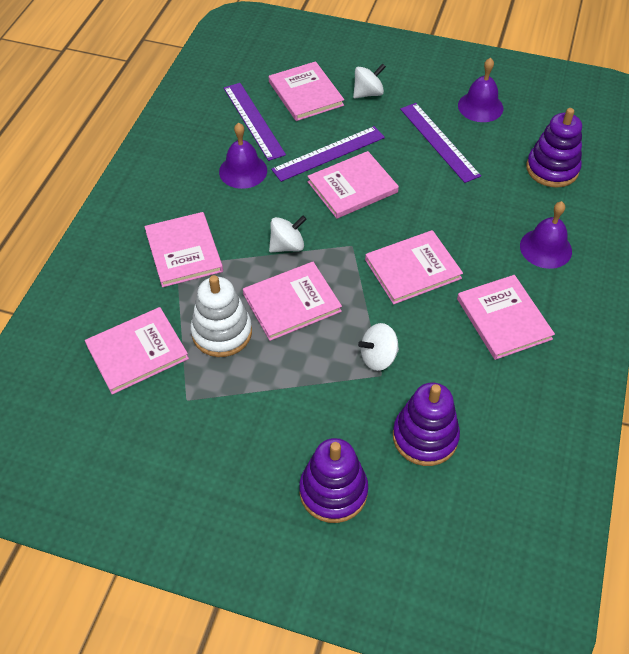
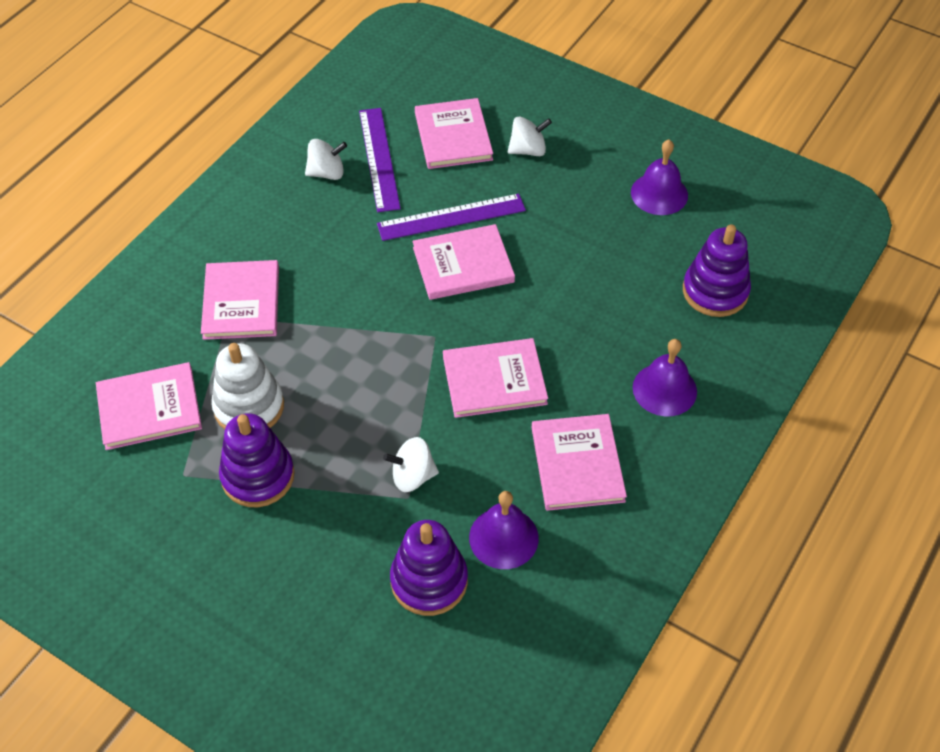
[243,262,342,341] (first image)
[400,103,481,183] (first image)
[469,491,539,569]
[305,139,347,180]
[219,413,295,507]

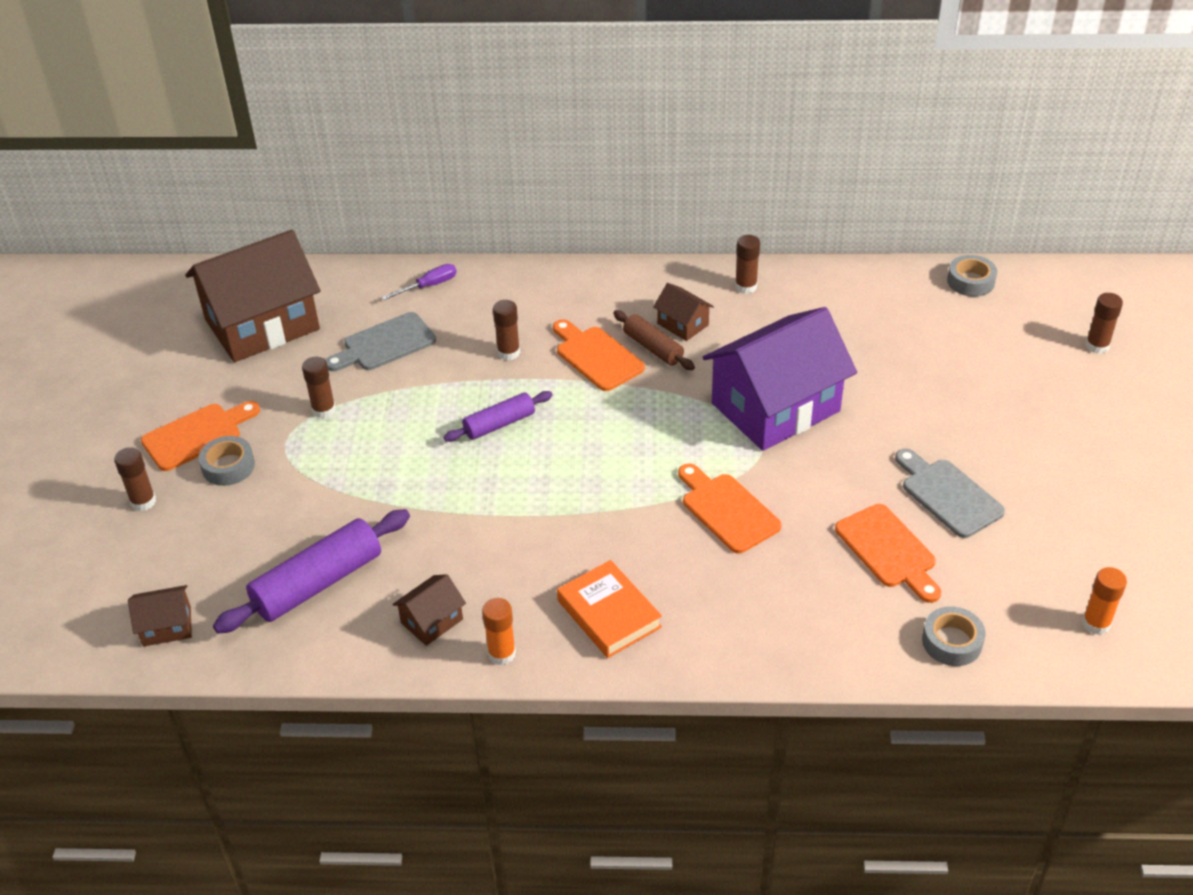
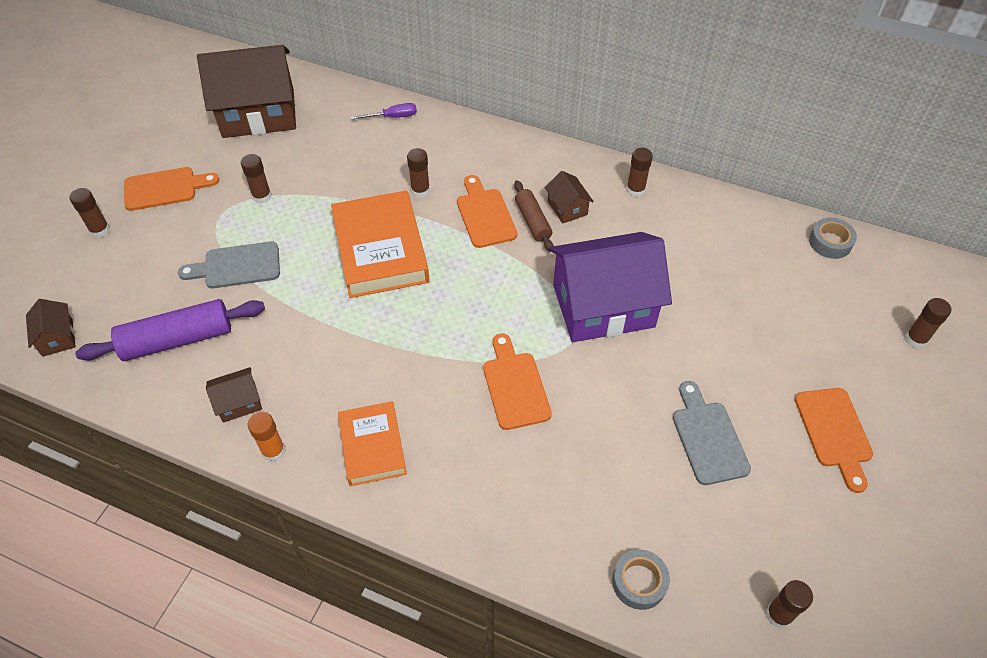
[198,436,255,486] (first image)
[178,241,280,288]
[795,388,873,493]
[331,191,430,298]
[766,580,813,629]
[26,299,76,357]

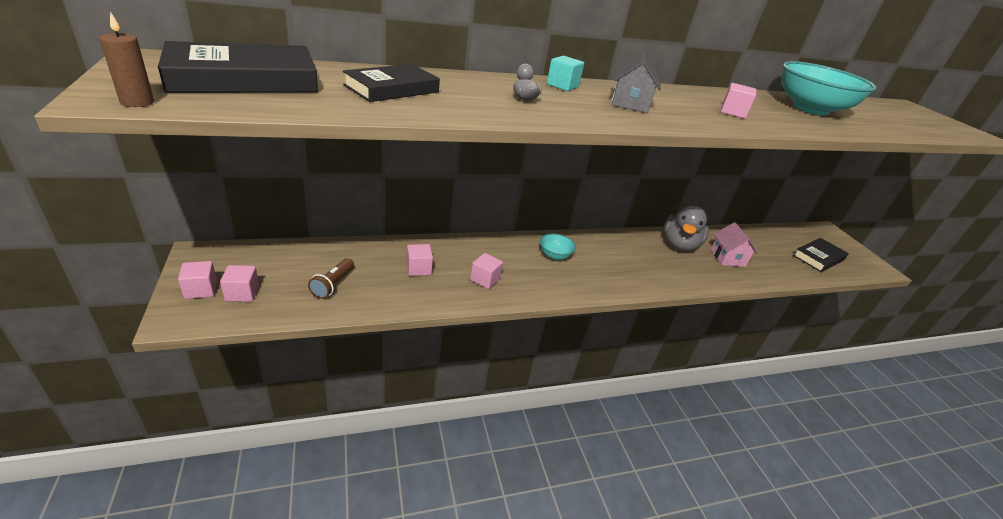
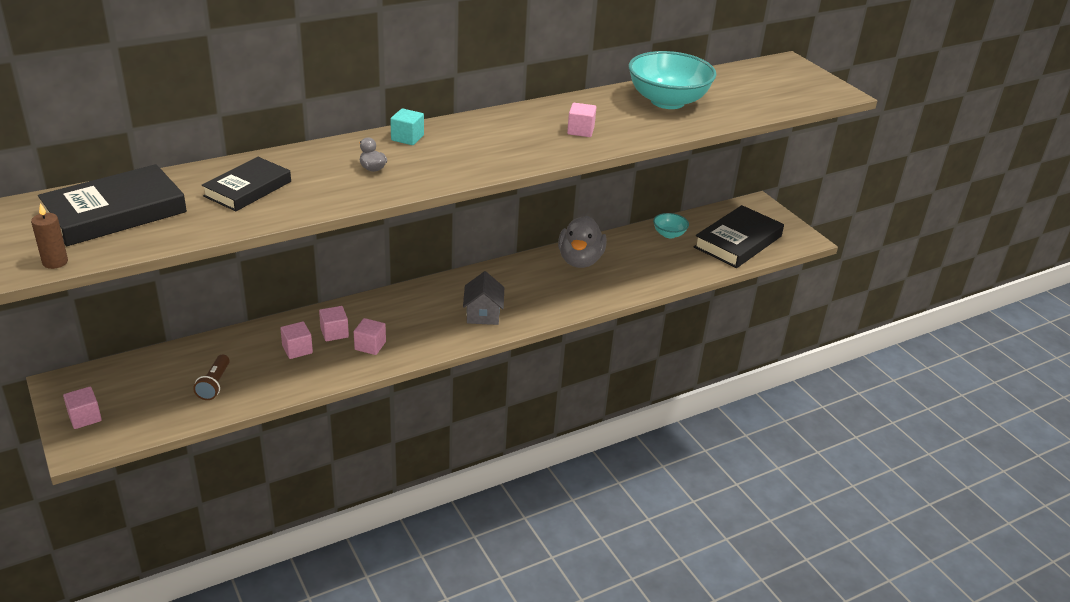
[711,222,758,267] (first image)
[319,306,349,341]
[653,213,689,238]
[463,271,504,325]
[694,205,784,268]

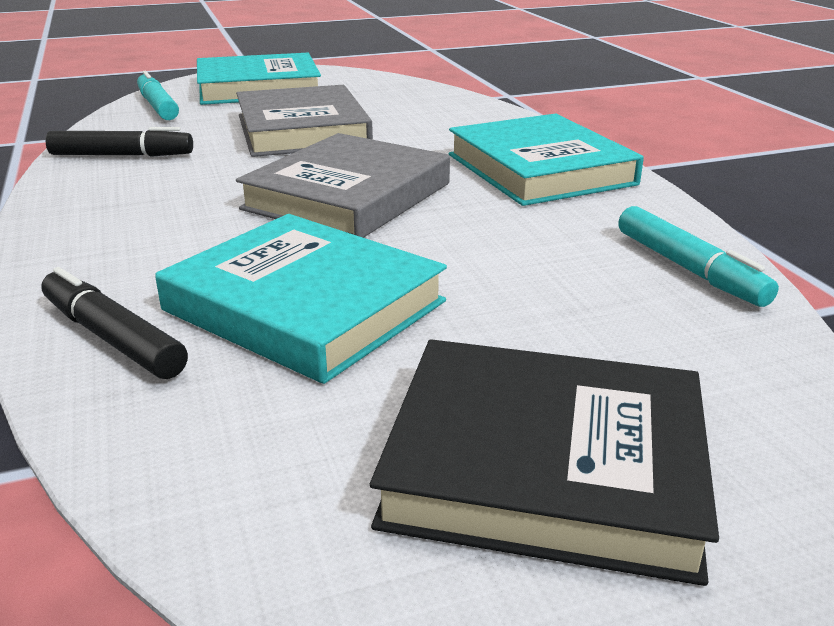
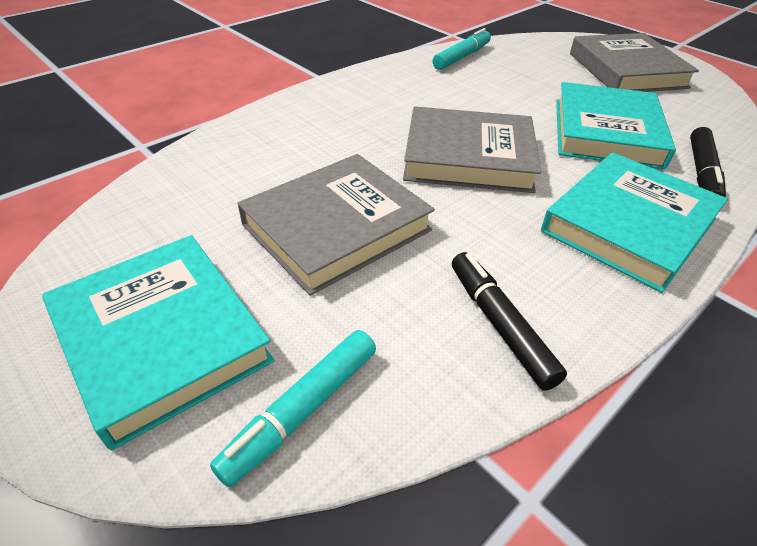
[541,153,728,293]
[570,33,699,92]

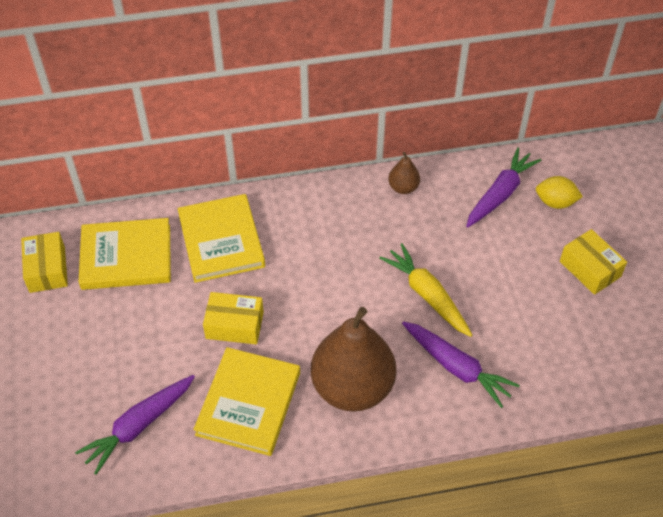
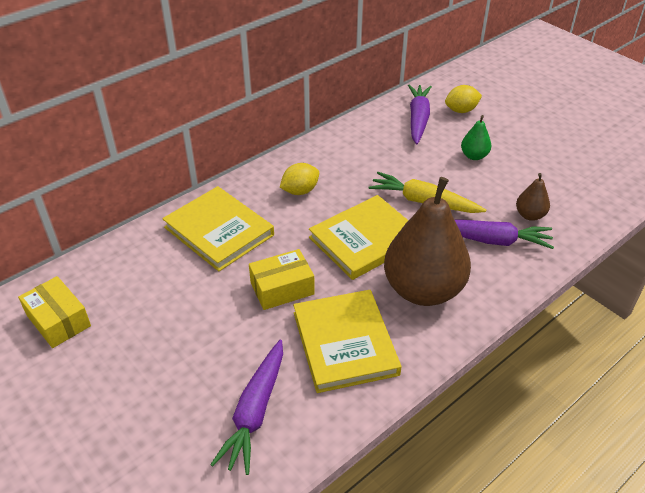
[560,229,627,295] (first image)
[280,163,319,195]
[461,115,491,160]
[309,195,408,280]
[516,173,550,221]

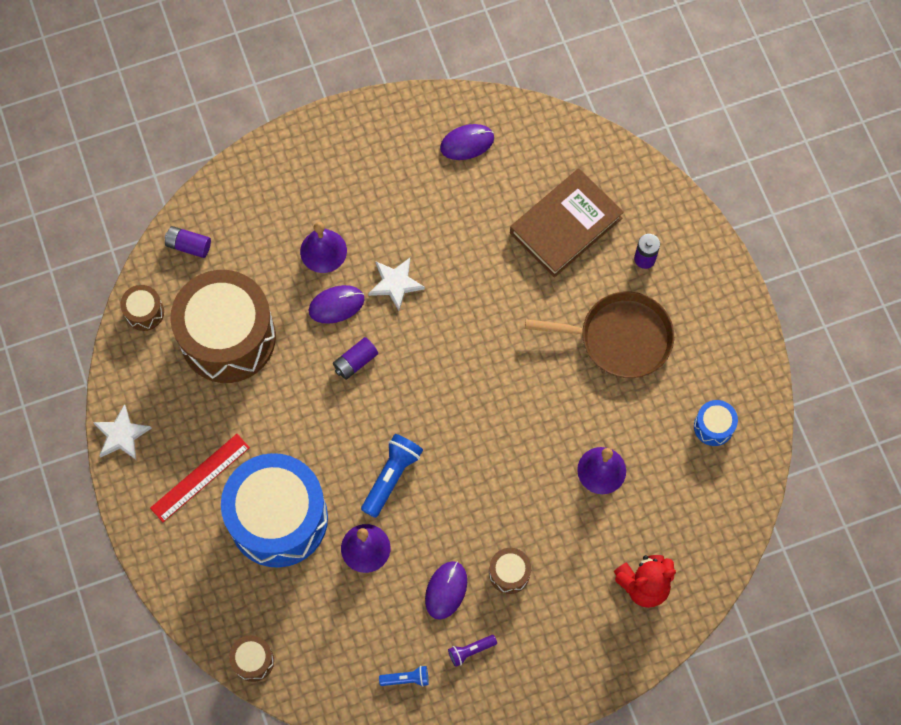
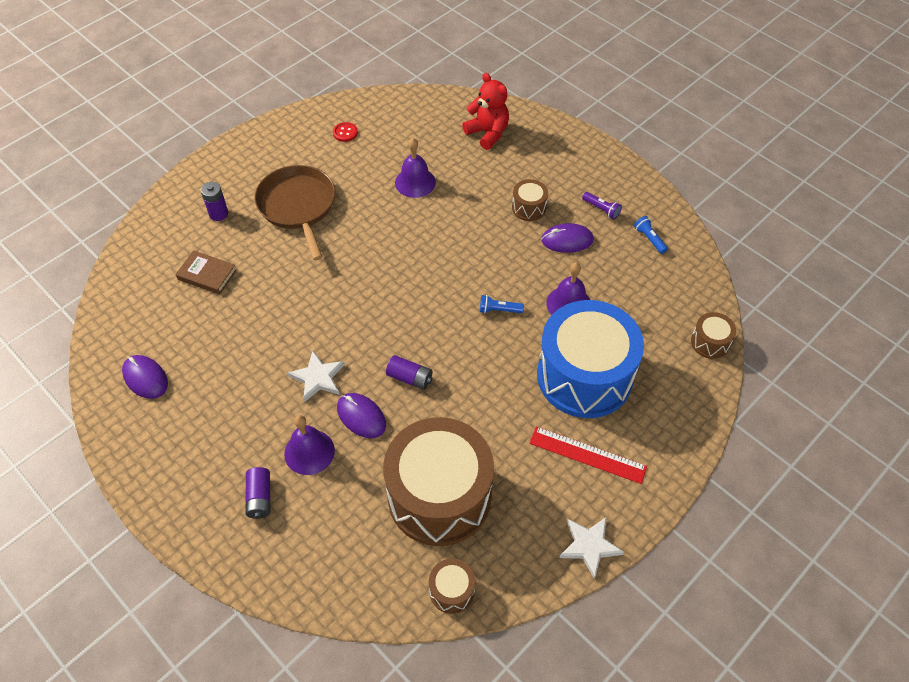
[246,467,270,519]
[333,122,358,142]
[480,295,524,313]
[176,250,237,295]

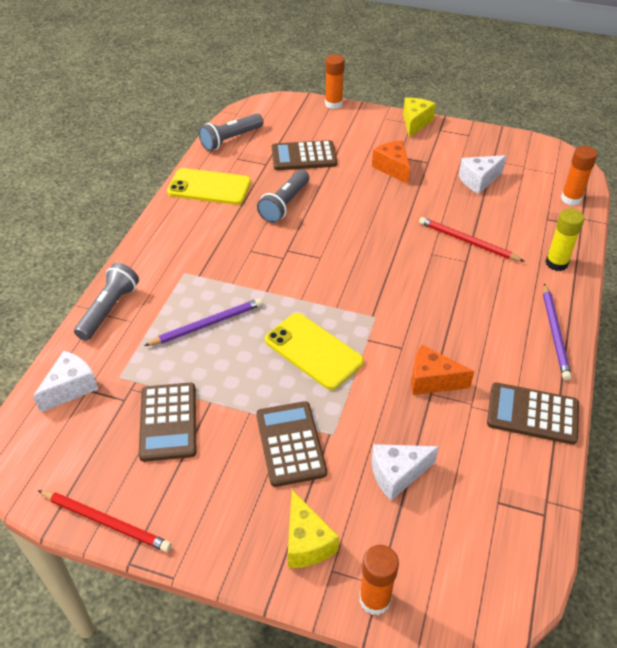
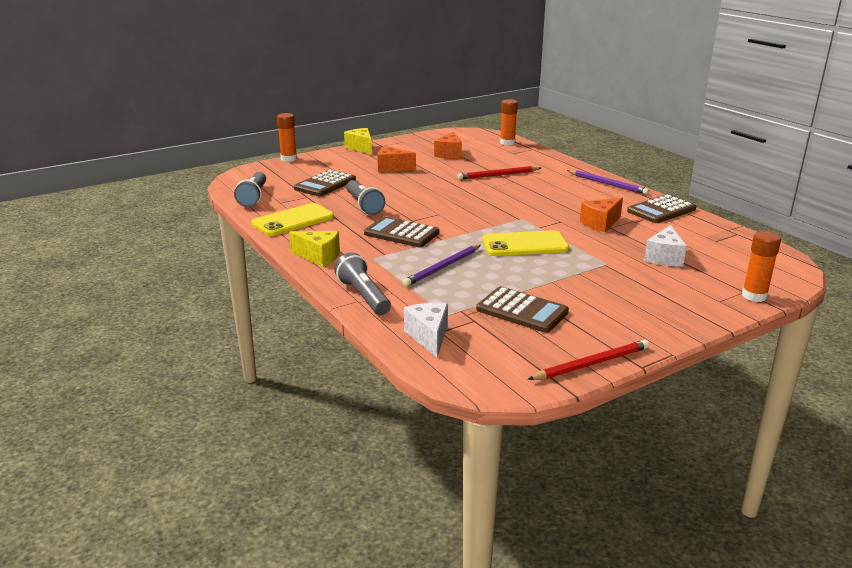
[545,208,584,271] (first image)
[364,217,439,247]
[289,231,340,267]
[434,132,462,159]
[403,245,481,287]

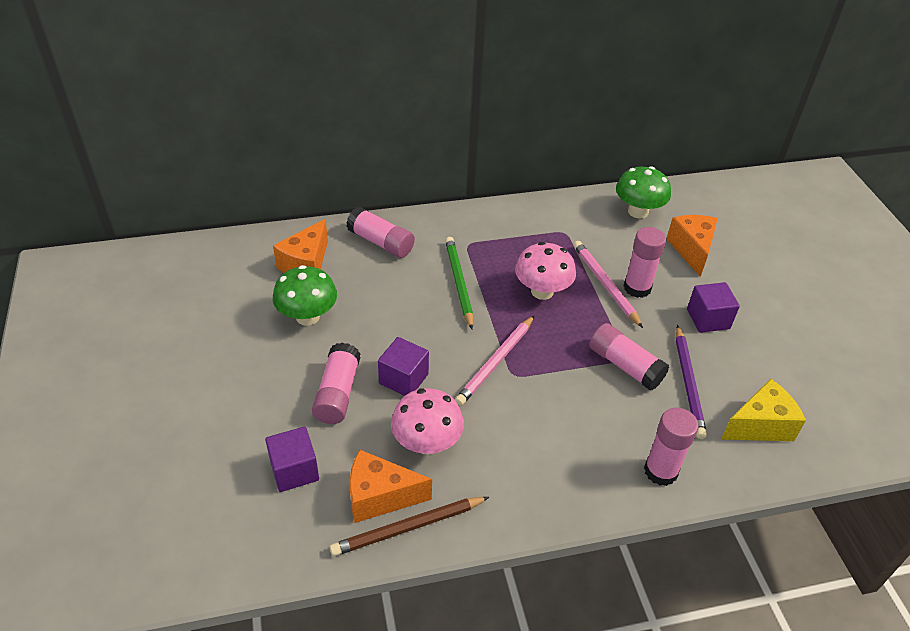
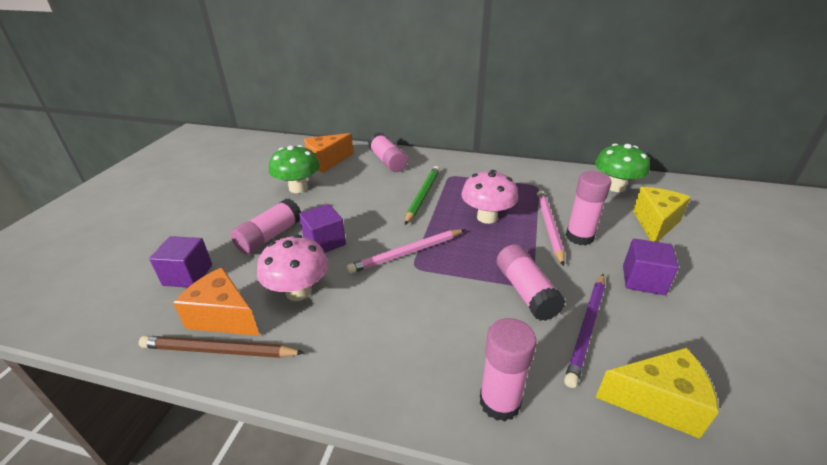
[633,187,691,242]

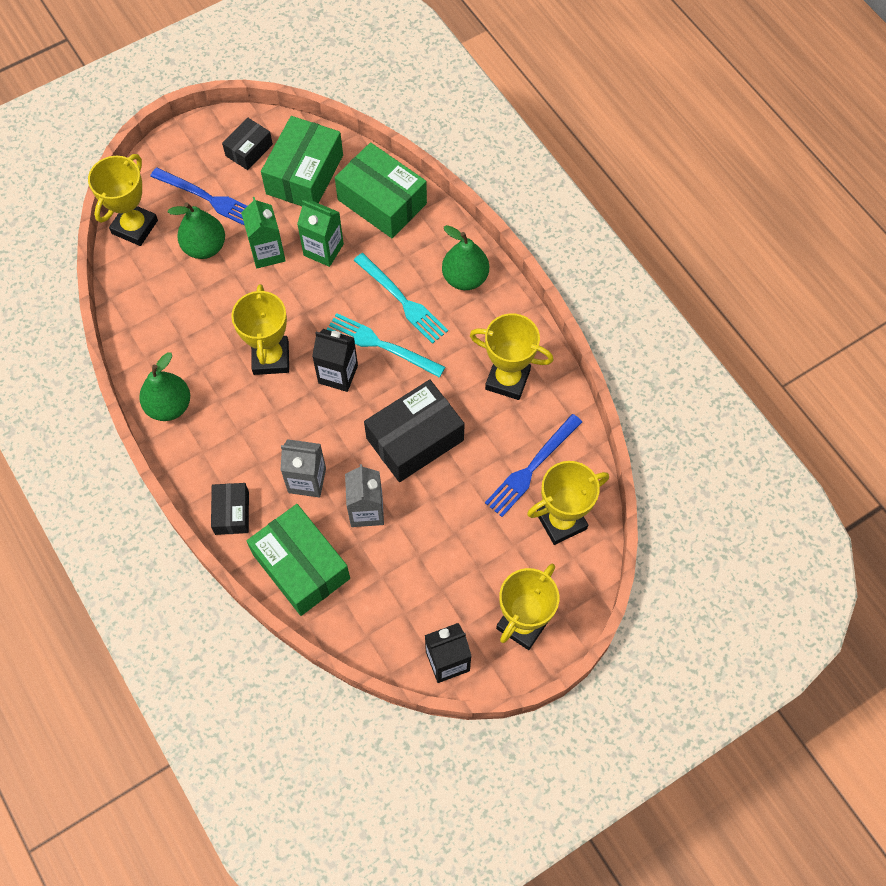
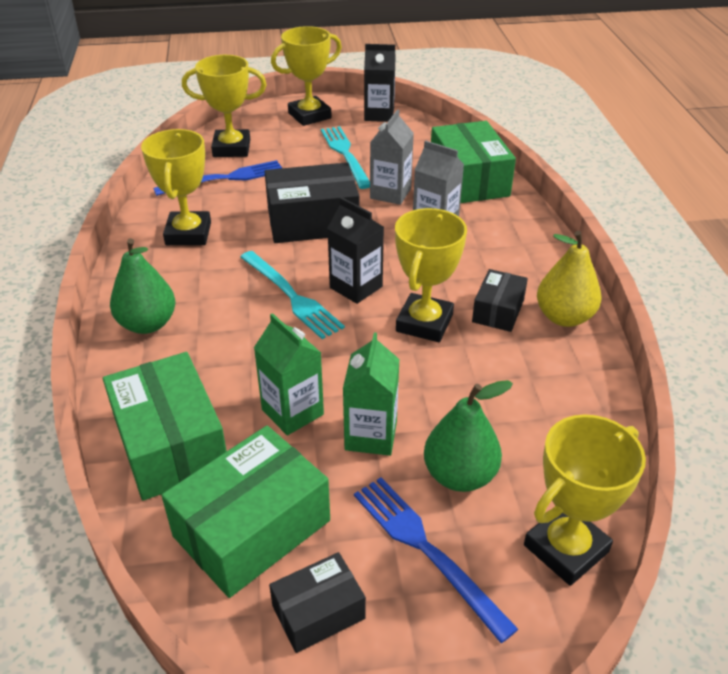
[472,269,528,332]
[321,126,370,189]
[537,231,601,327]
[141,129,211,245]

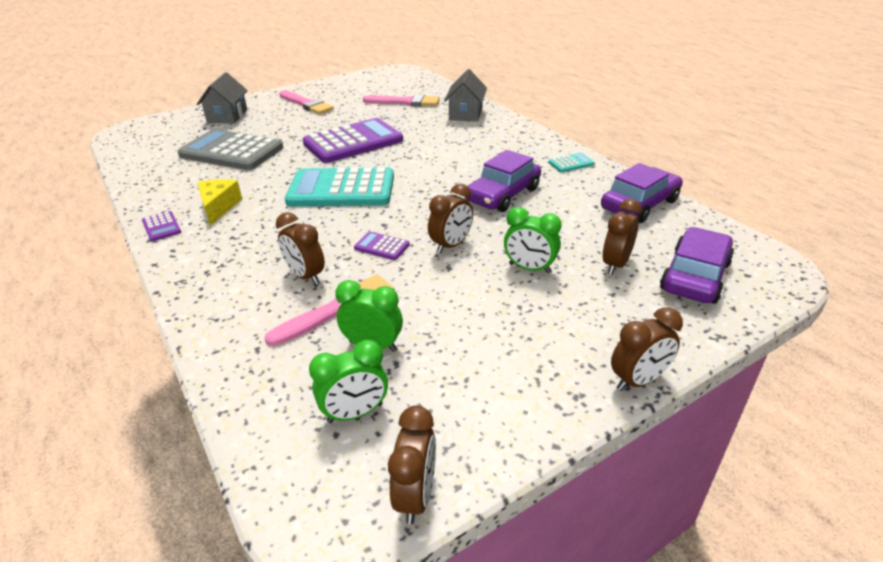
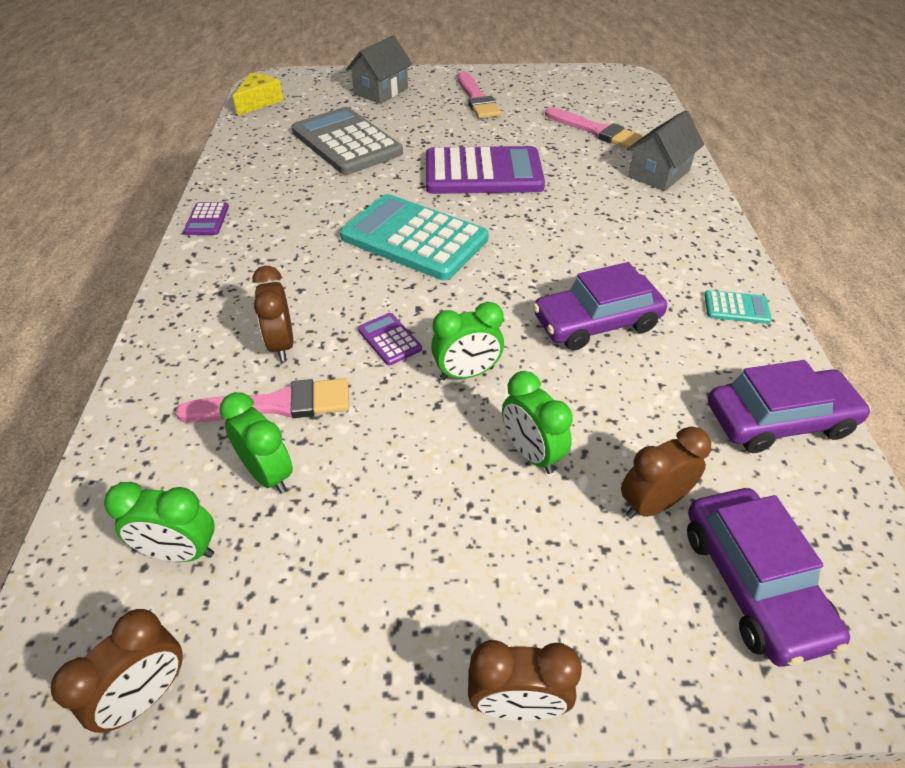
[233,73,284,116]
[431,302,504,380]
[687,488,850,667]

